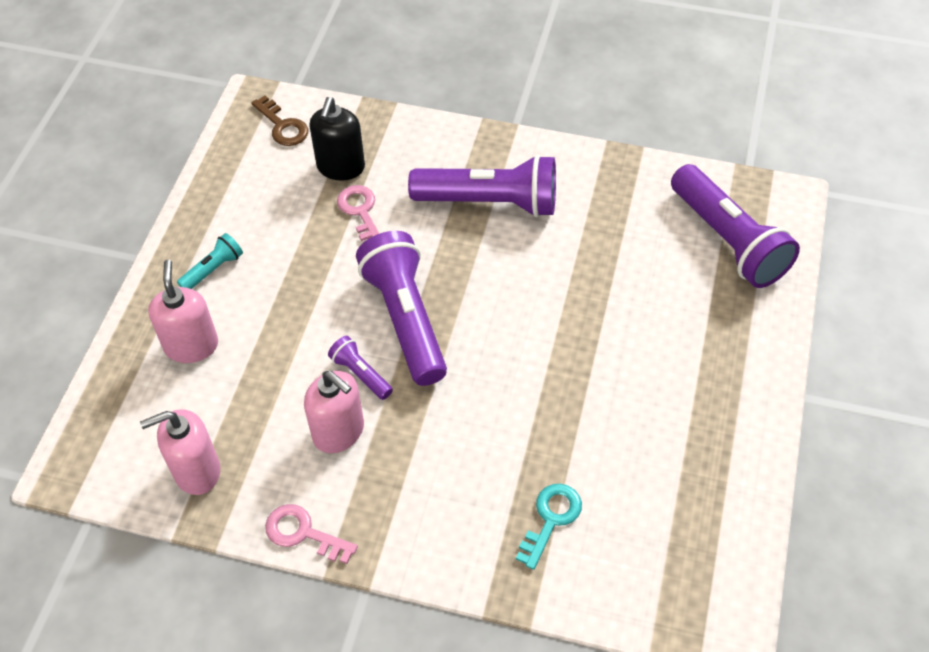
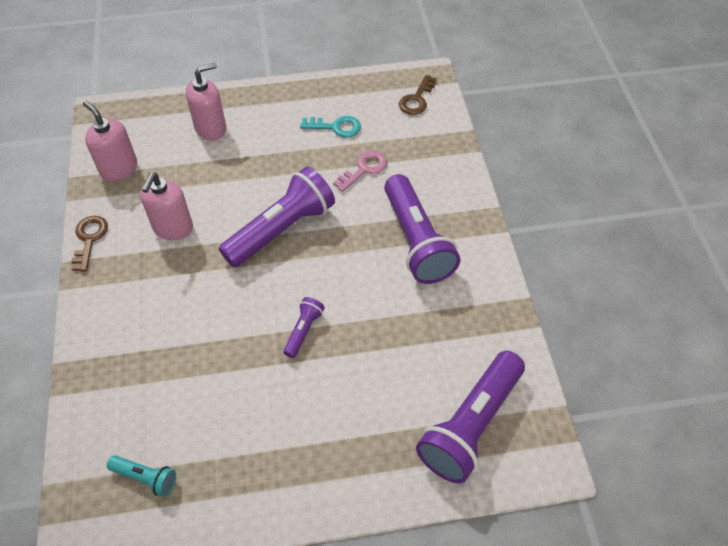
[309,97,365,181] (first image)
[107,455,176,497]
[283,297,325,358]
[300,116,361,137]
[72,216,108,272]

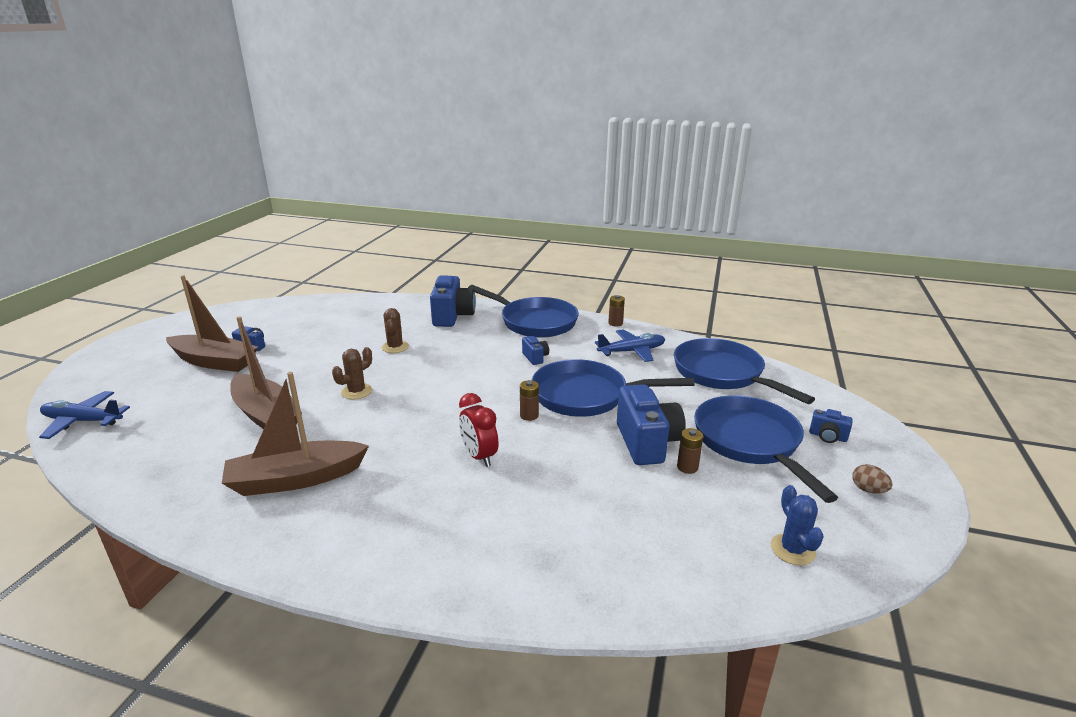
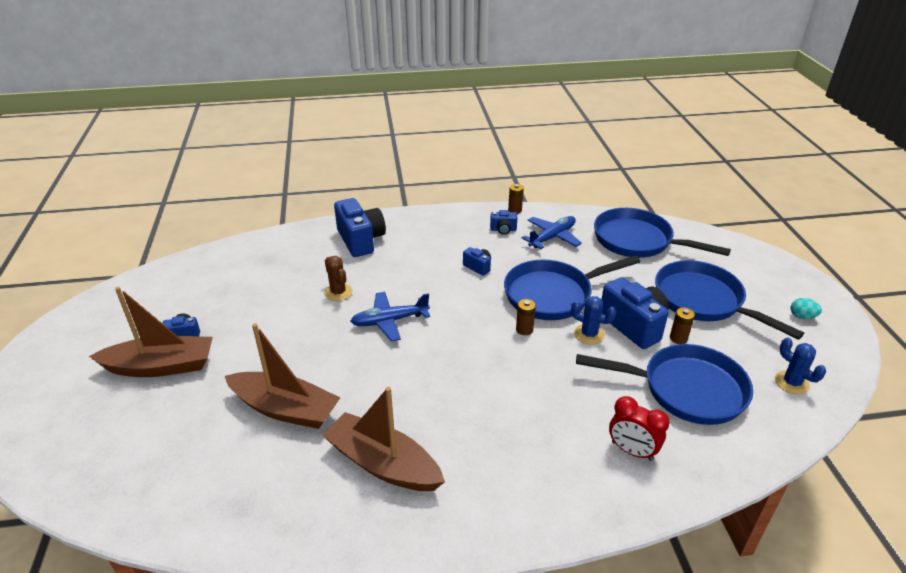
[332,347,372,400] (first image)
[571,296,616,345]
[350,292,430,342]
[609,396,670,461]
[576,344,753,425]
[490,210,517,235]
[791,298,822,319]
[322,387,445,491]

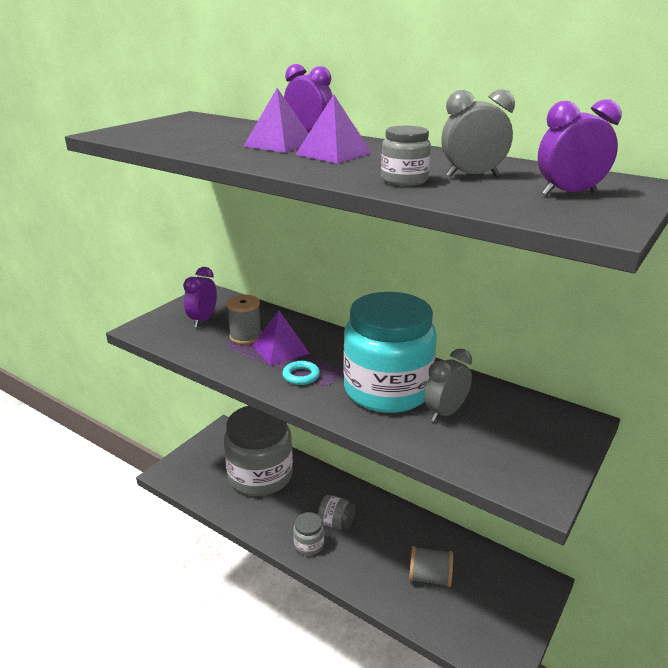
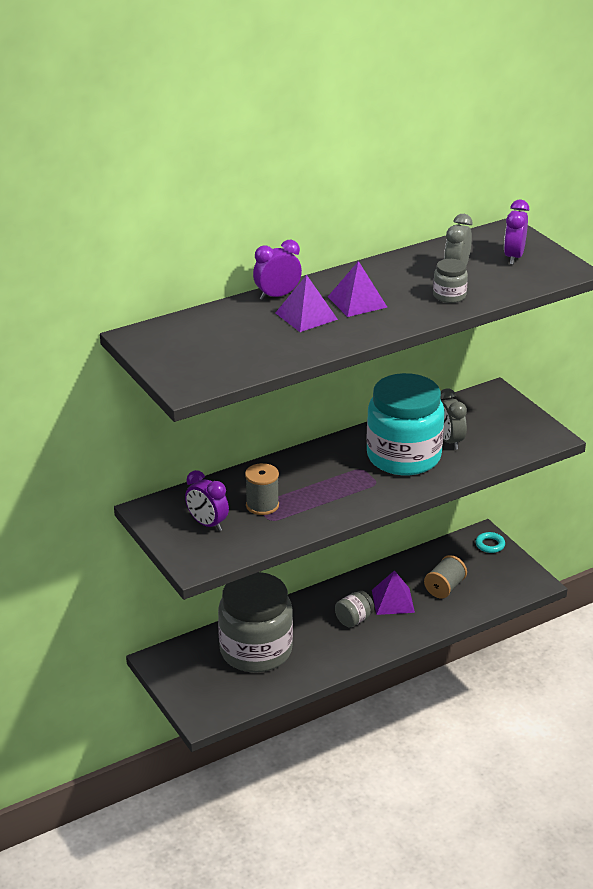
[293,512,324,556] (first image)
[372,570,415,615]
[476,532,505,553]

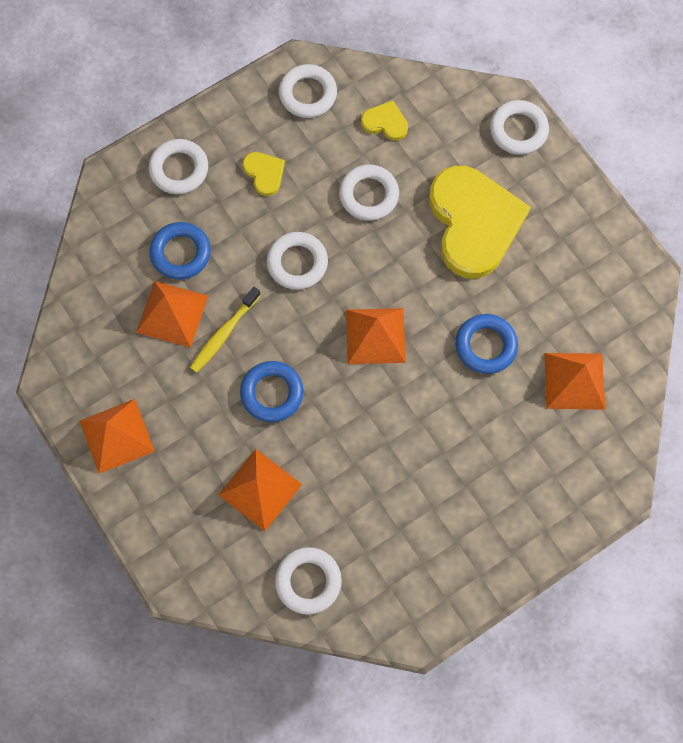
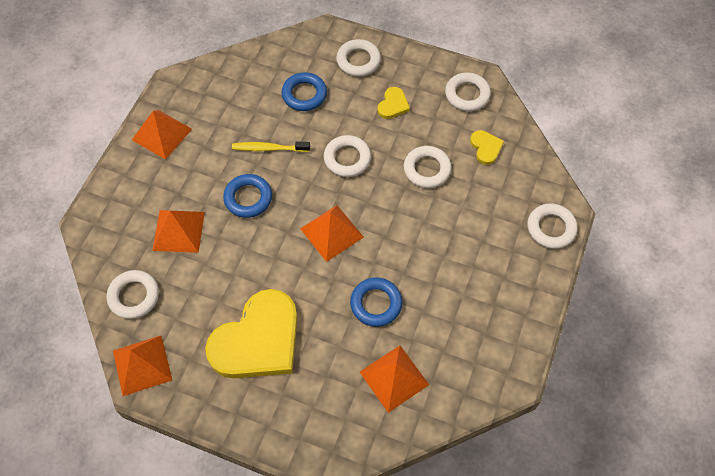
[113,336,172,396]
[205,289,298,378]

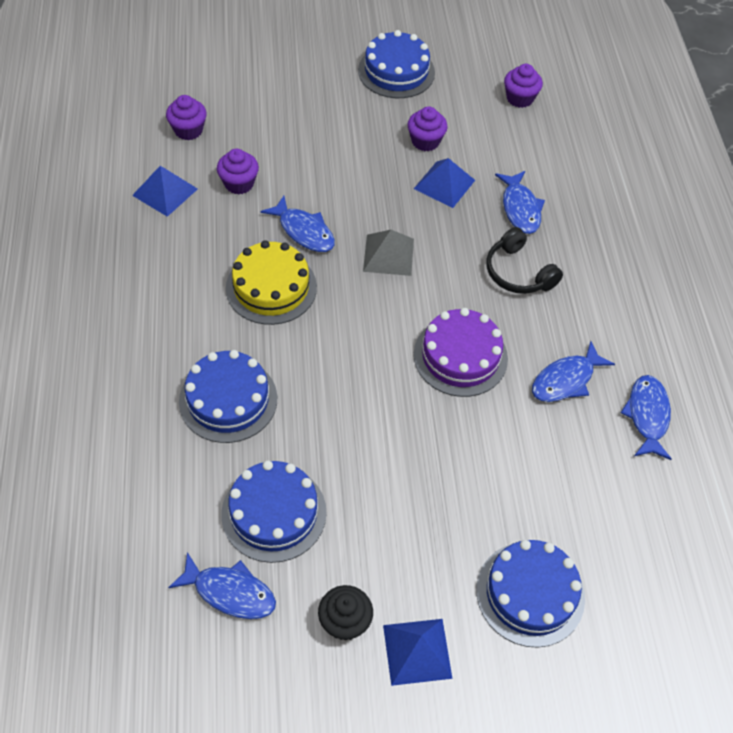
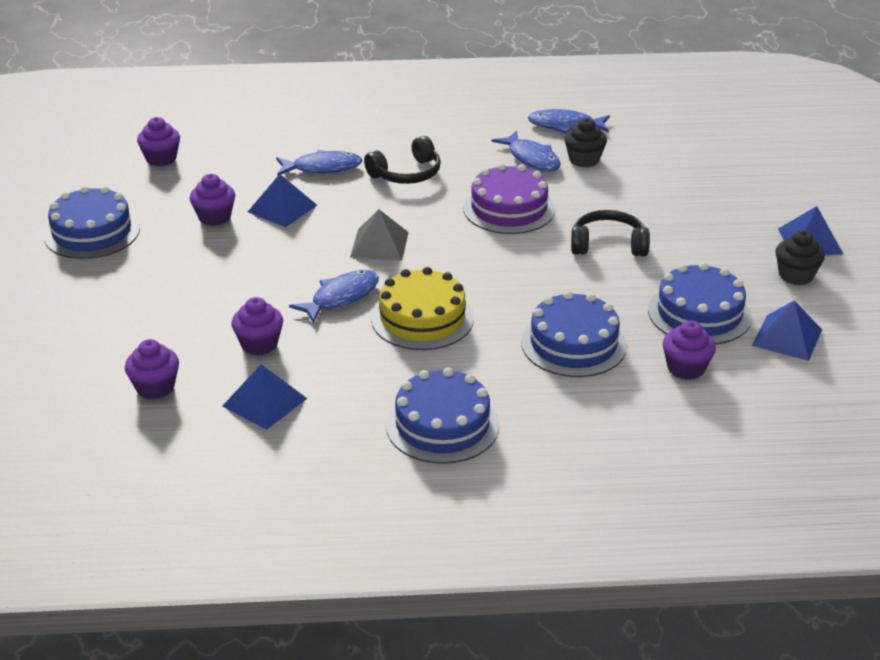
[564,118,607,167]
[571,210,650,256]
[663,320,716,380]
[386,367,499,464]
[752,300,822,361]

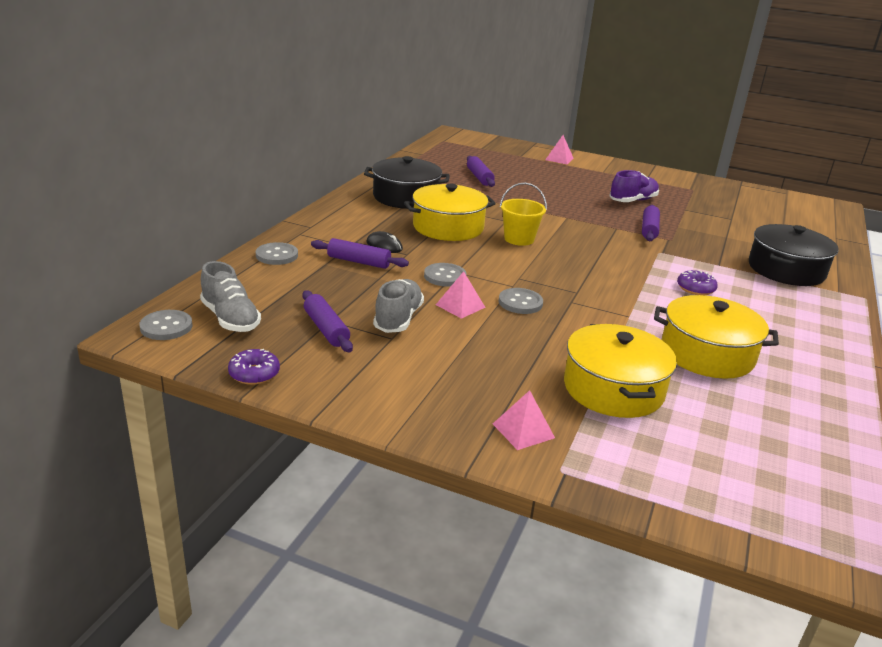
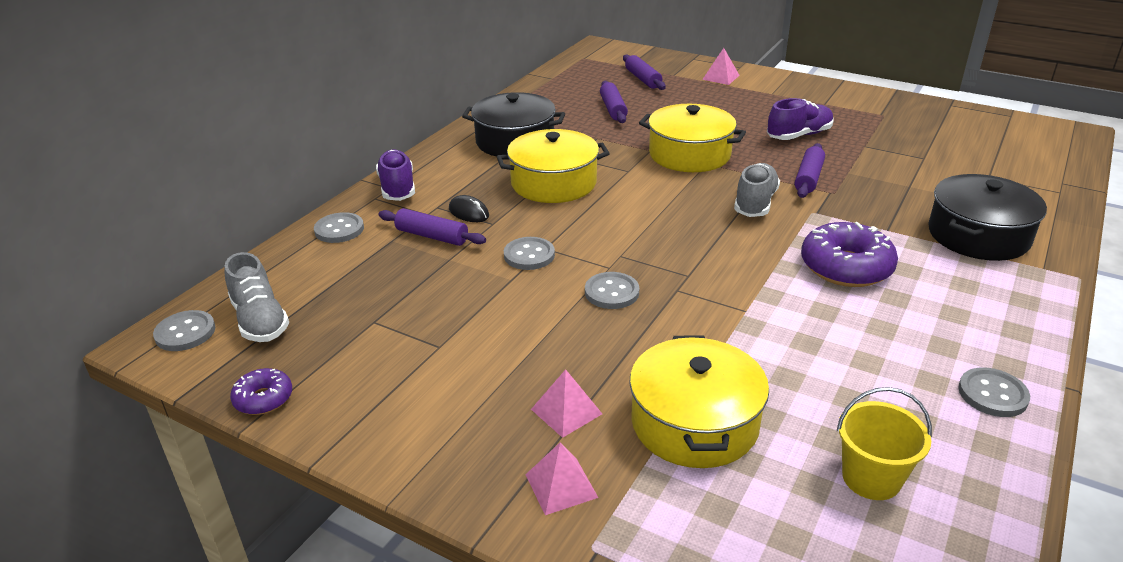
[376,150,415,201]
[958,368,1030,417]
[623,54,666,90]
[734,163,780,217]
[531,369,602,438]
[837,387,932,500]
[639,104,746,172]
[801,222,898,287]

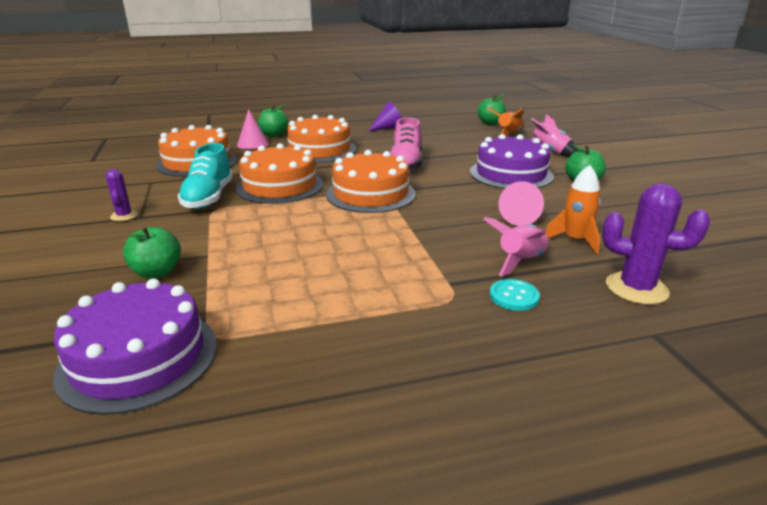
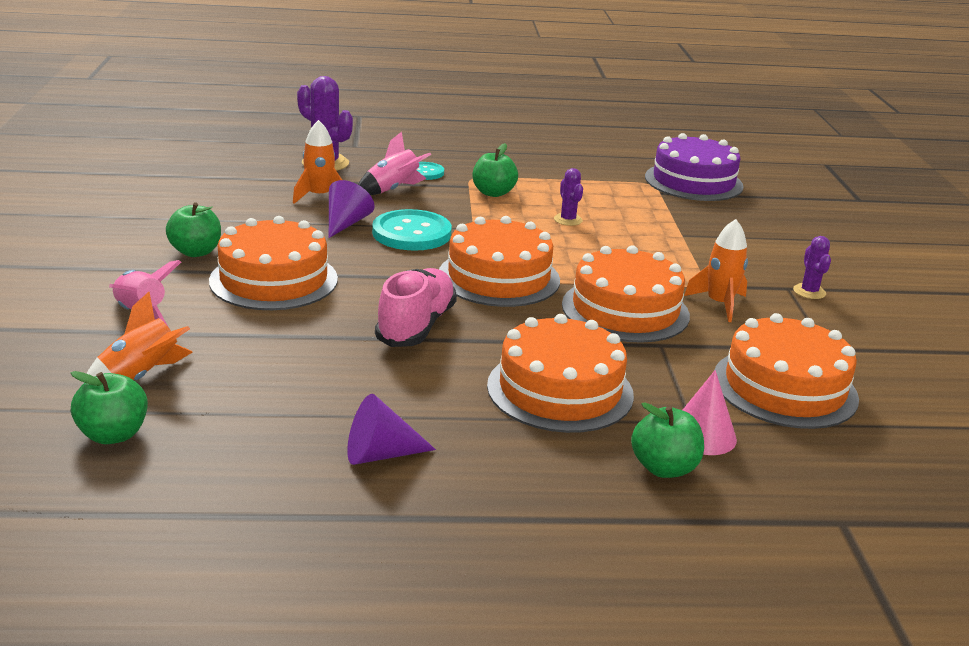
[372,209,452,251]
[554,168,583,226]
[473,143,518,197]
[684,219,748,322]
[209,216,338,310]
[329,180,375,238]

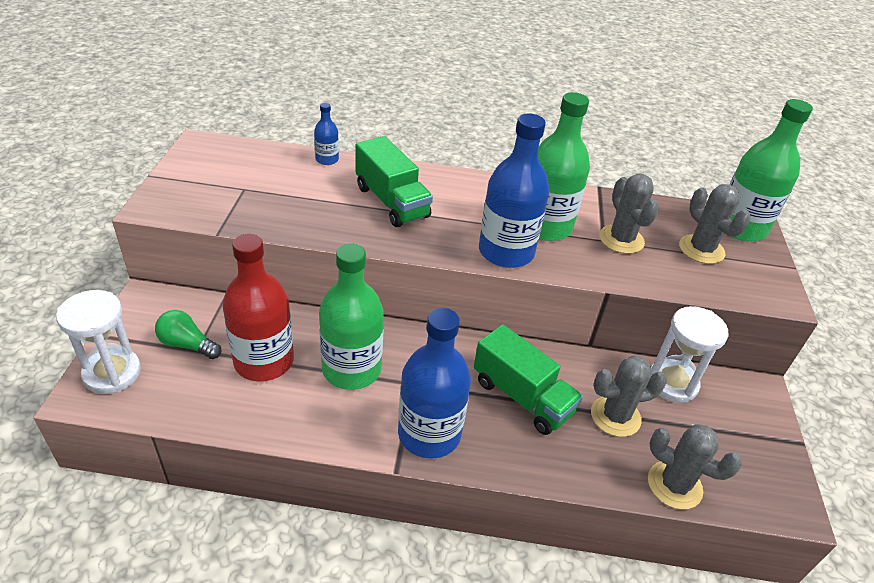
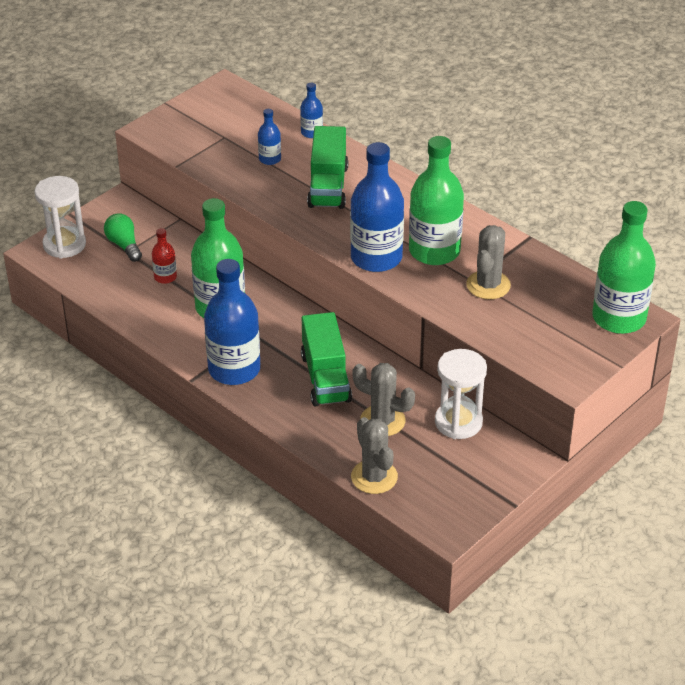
[679,184,751,264] (first image)
[258,109,281,165]
[152,228,177,284]

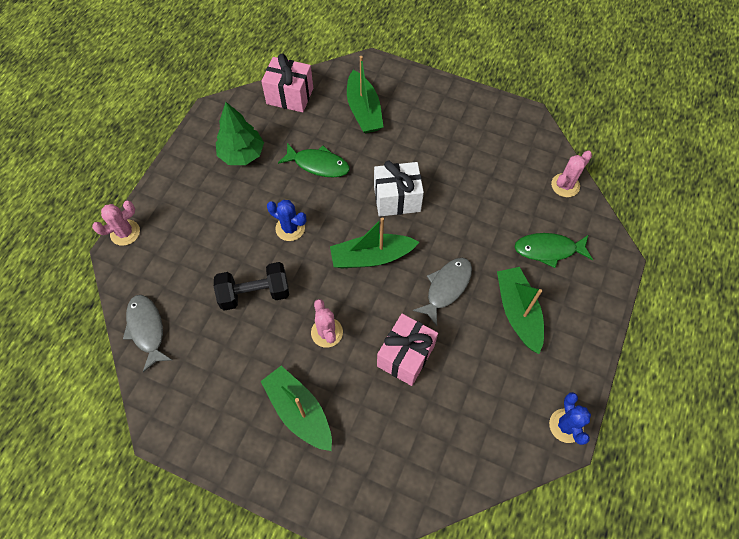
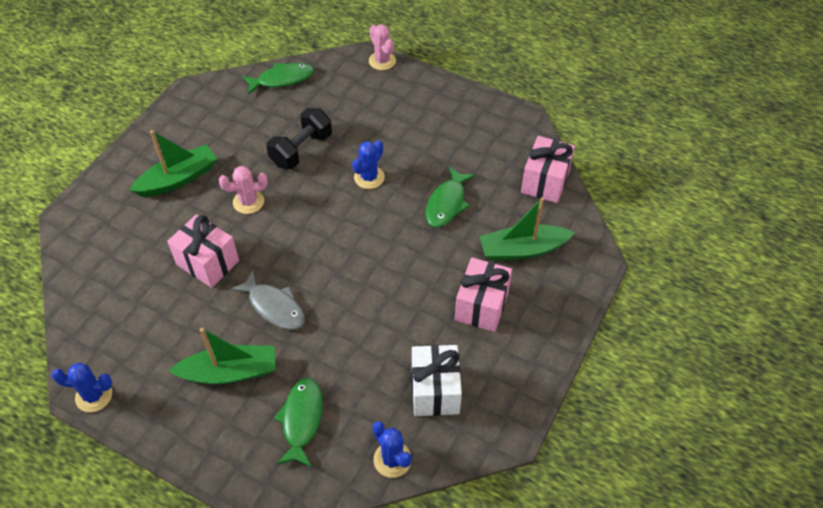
[216,102,264,165] (first image)
[330,217,419,268] (first image)
[455,258,512,332]
[412,345,462,416]
[242,63,314,94]
[372,421,412,478]
[266,108,332,169]

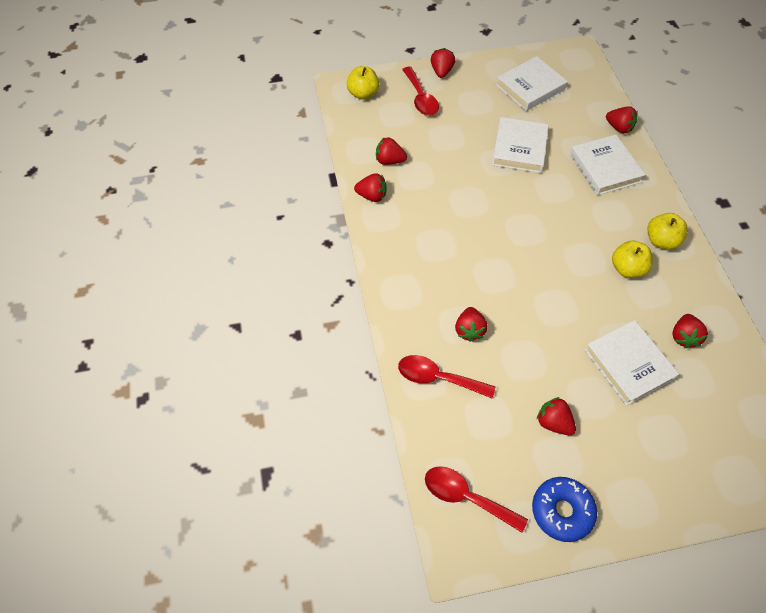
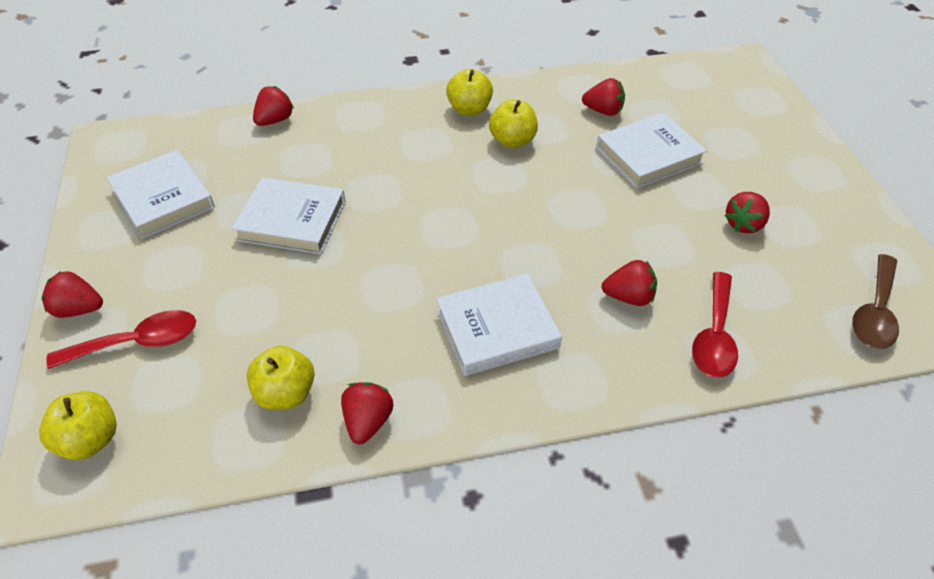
[532,477,597,542] (first image)
[436,274,562,376]
[247,346,315,410]
[852,254,899,349]

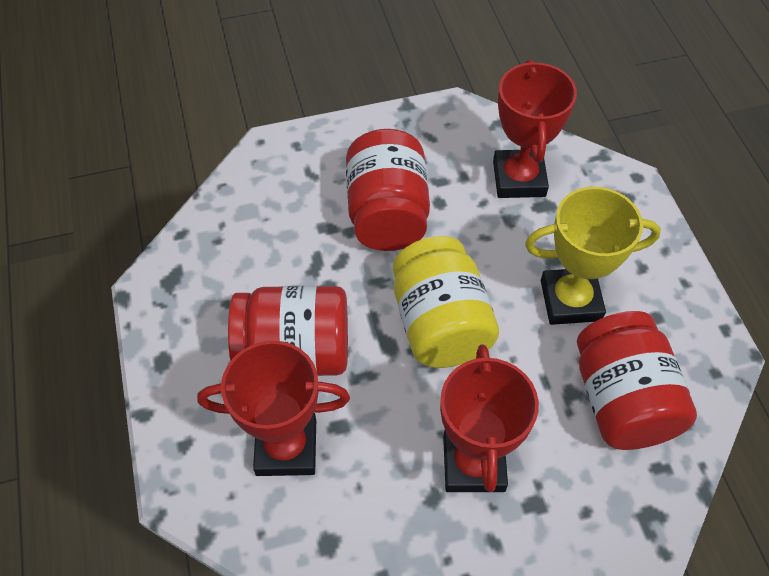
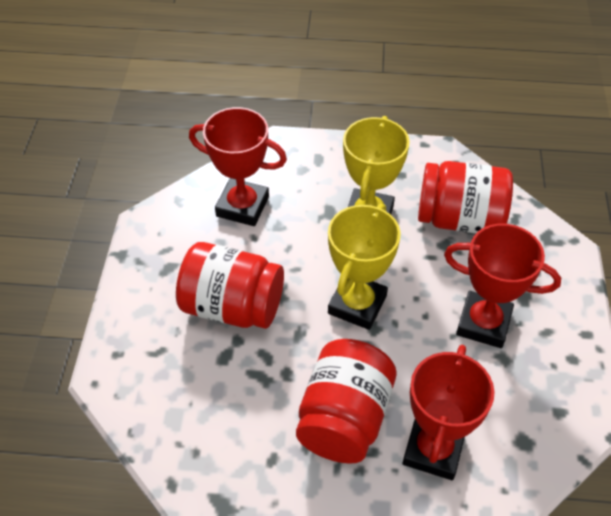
[328,204,401,330]

